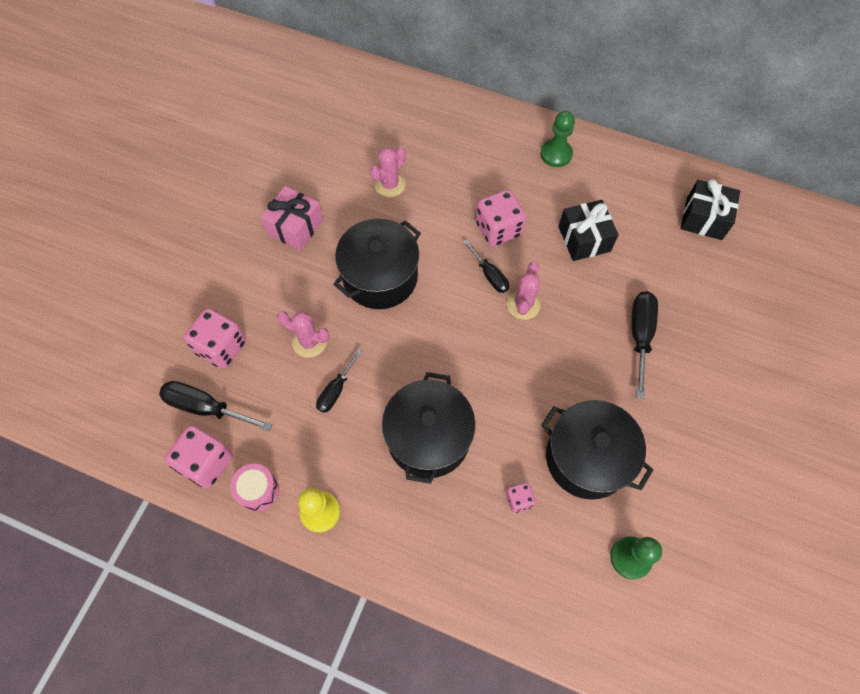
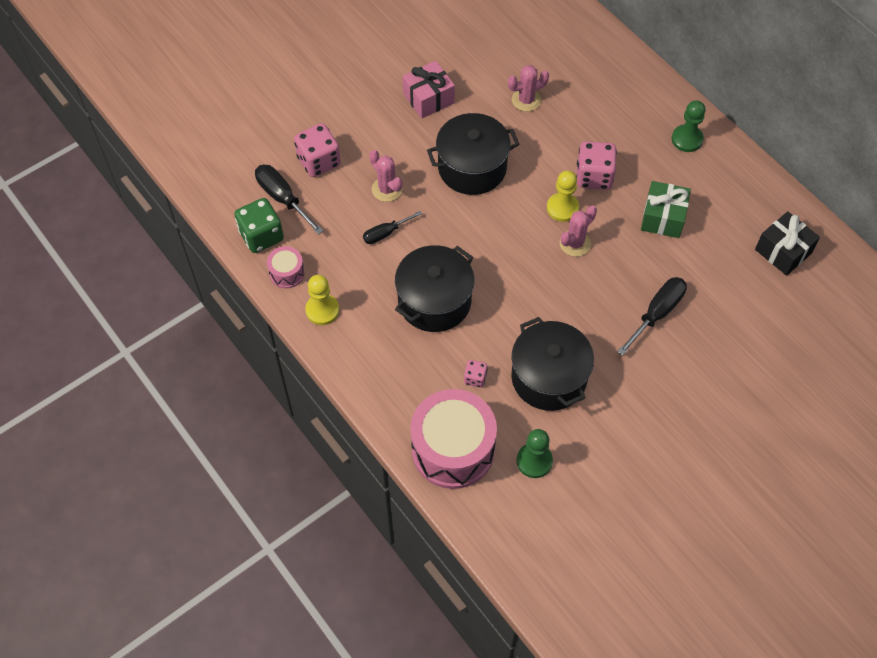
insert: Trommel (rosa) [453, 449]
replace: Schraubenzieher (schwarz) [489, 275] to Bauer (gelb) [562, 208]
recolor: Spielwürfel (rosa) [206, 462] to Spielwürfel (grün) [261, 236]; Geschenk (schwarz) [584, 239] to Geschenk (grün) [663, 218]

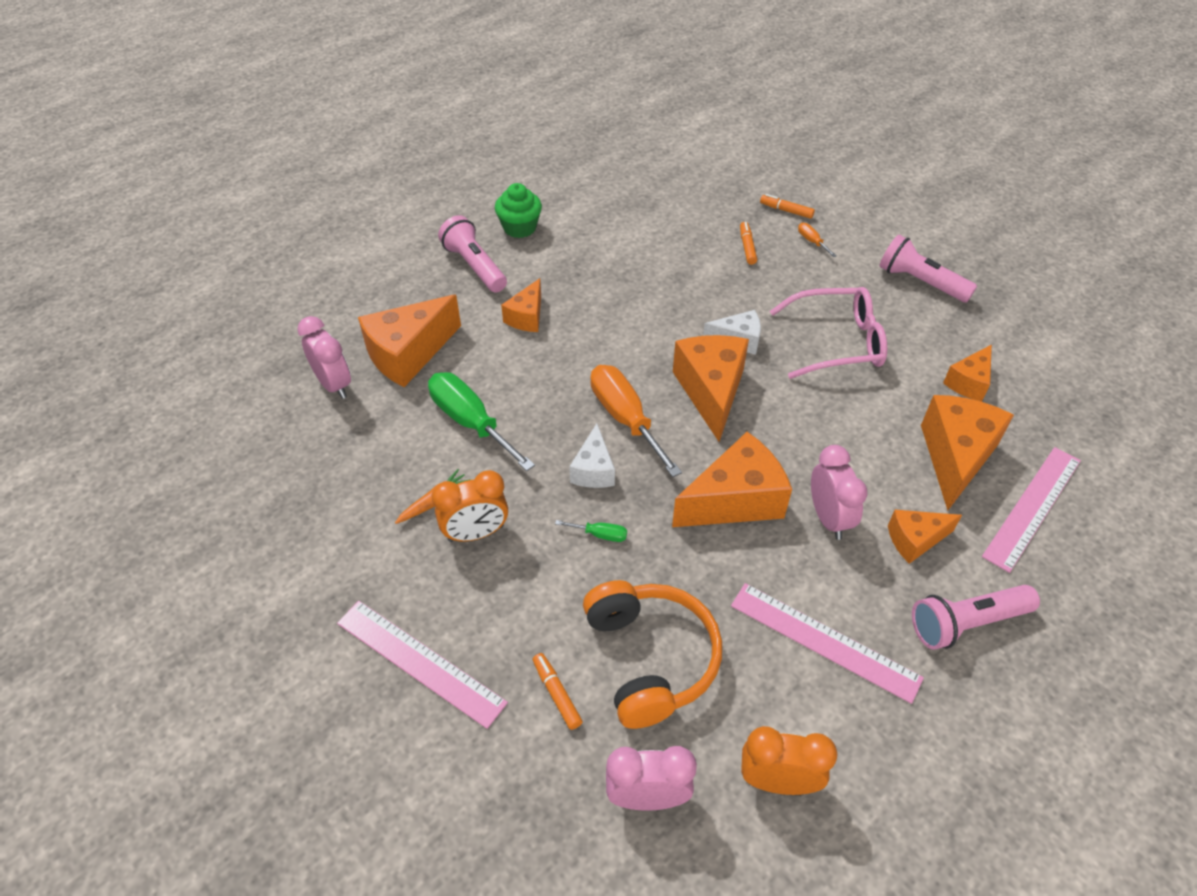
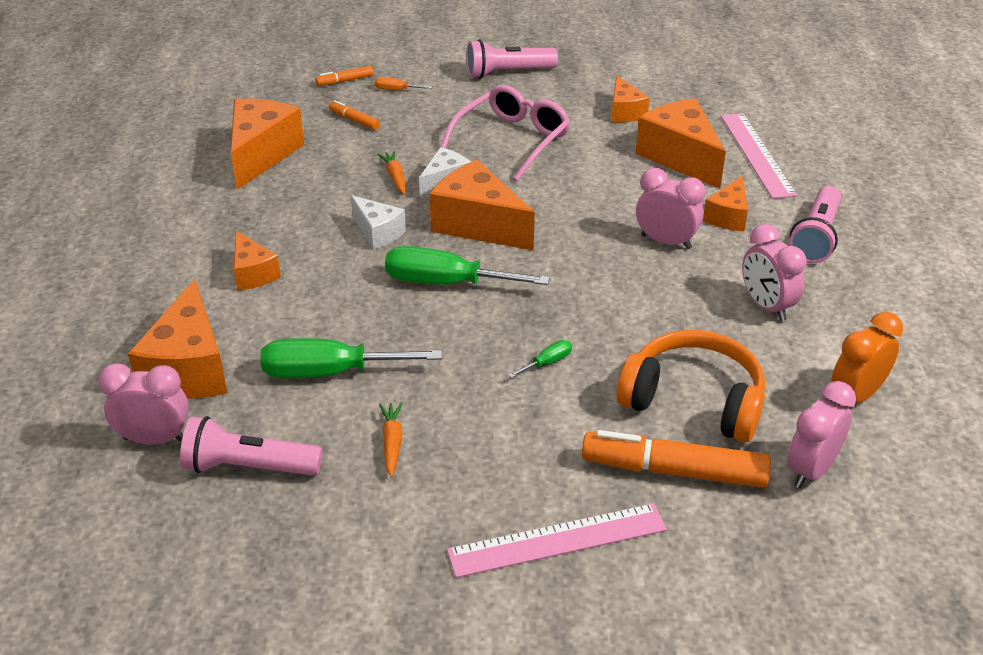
delete: Wecker (orange) [476, 533]; Muffin (grün) [519, 228]
insert: Karotte (orange) [395, 177]
move: Taschenlampe (rosa) [474, 266] to [248, 467]; Käse (weiß) [593, 470] to [378, 232]; Käse (orange) [735, 500] to [261, 154]
replace: Lineal (rosa) [824, 641] to Wecker (rosa) [766, 306]
recolor: Schraubenzieher (orange) [625, 418] to Schraubenzieher (grün) [446, 283]
resize: Filzstift (orange) [557, 693] = [673, 470] x2.13

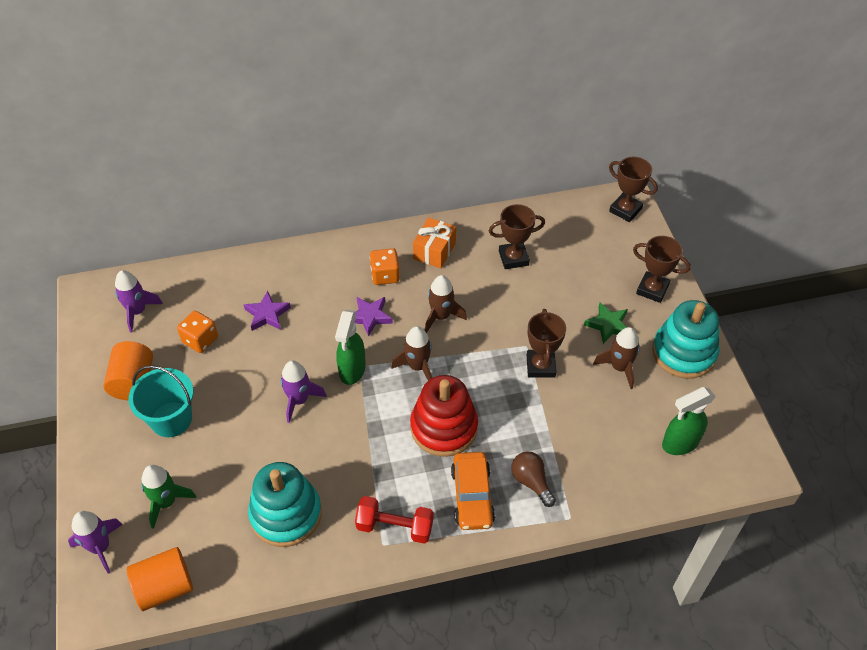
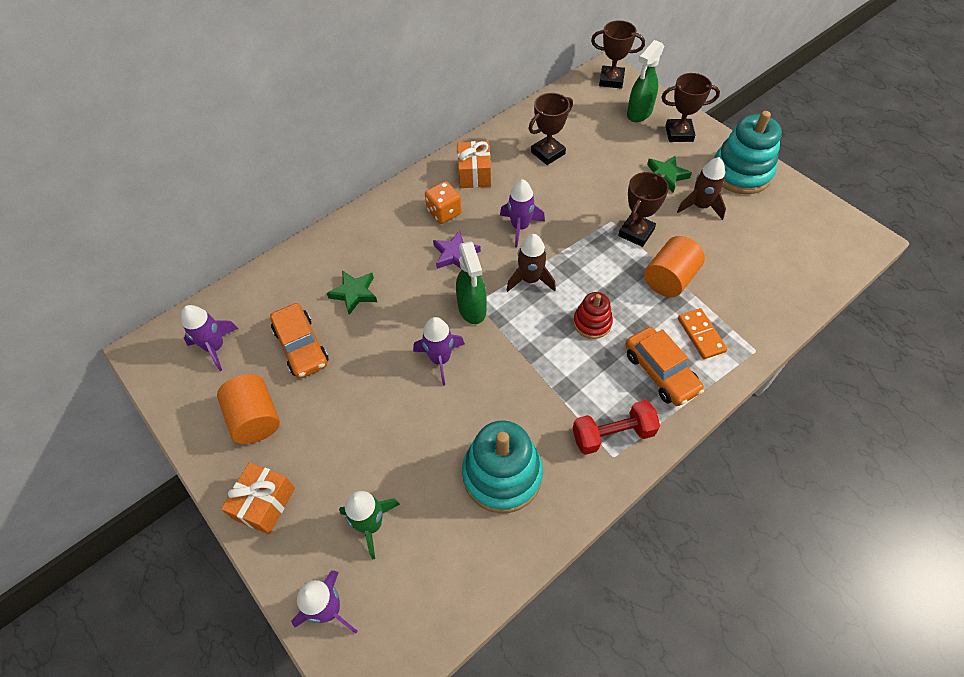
delete: Eimer (türkis) [171, 419]
insert: Geschenk (orange) [264, 503]
move: Vollzylinder (orange) [165, 587] to [669, 279]; Sprühflasche (grün) [680, 443] to [639, 113]
replace: Spielwürfel (orange) [200, 340] to Auto (orange) [301, 346]; Glühbirne (braun) [531, 482] to Dominostein (orange) [701, 335]
recolor: Stern (lila) [267, 314] to Stern (grün) [354, 293]; Rakete (braun) [441, 316] to Rakete (lila) [520, 227]
rotate: Pokal (braun) [540, 366] = [636, 233] 60 degrees clockwise
resize: Stapelspielzeug (rot) [444, 427] = [592, 323] x0.55

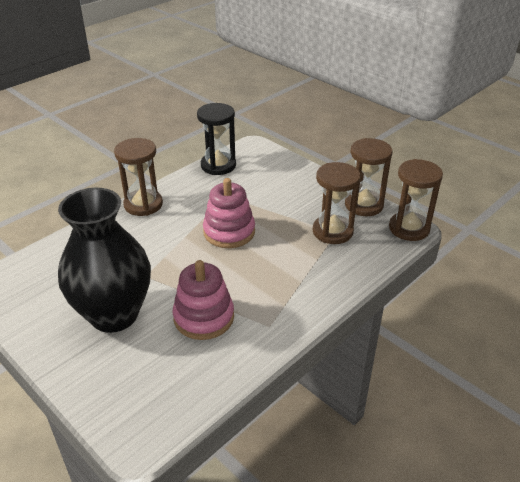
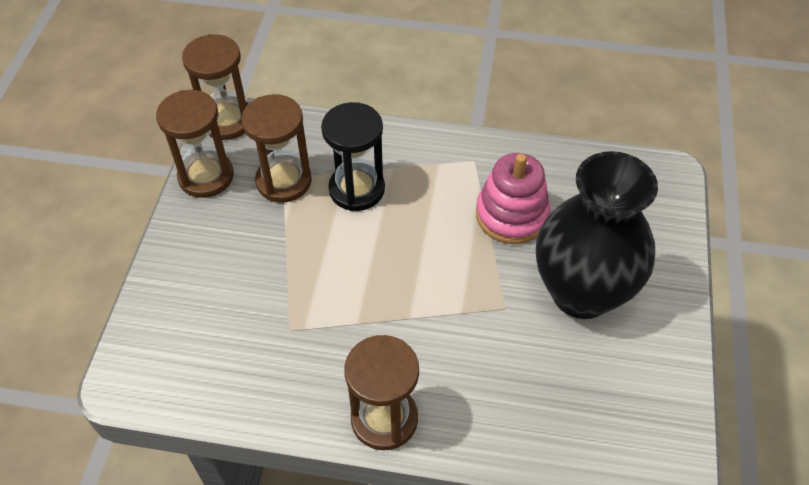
delete: Stapelspielzeug (rosa) [229, 232]
move: Sanduhr (schwarz) [218, 165] to [357, 189]

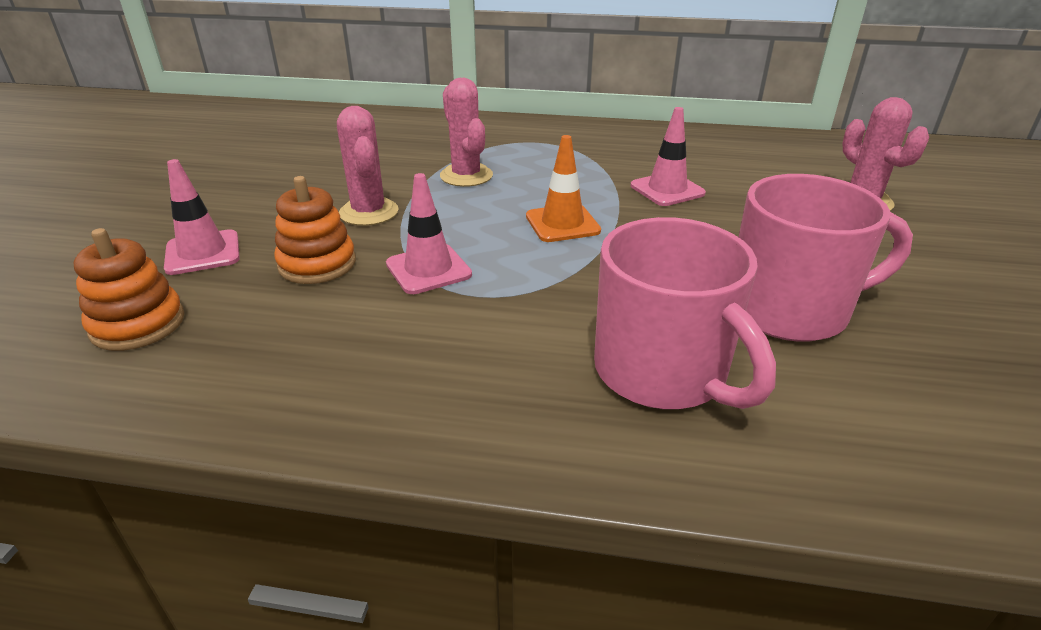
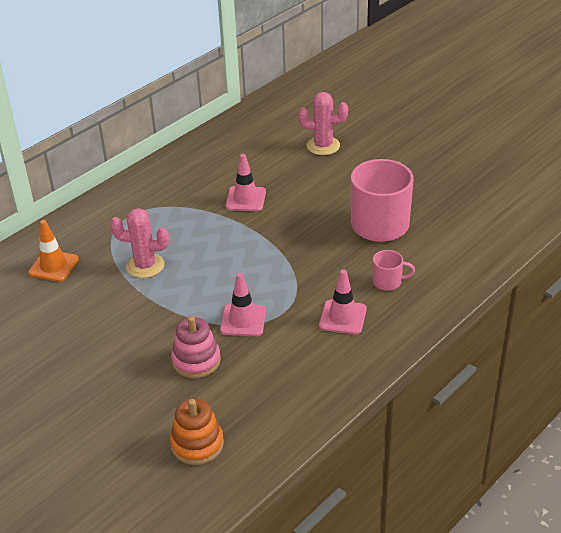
delete: Kaktus (rosa) [369, 212]
move: Leitkegel (rosa) [203, 253] to [342, 317]; Leitkegel (orange) [562, 223] to [53, 266]
recolor: Stapelspielzeug (orange) [317, 264] to Stapelspielzeug (rosa) [196, 361]
resize: Tasse (rosa) [663, 373] = [388, 282] x0.46

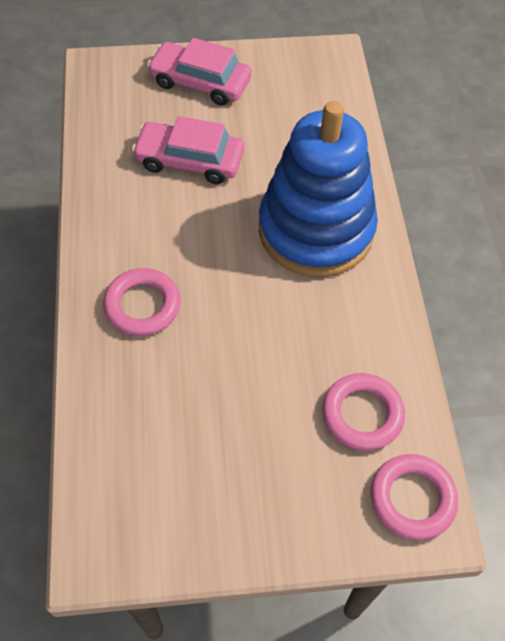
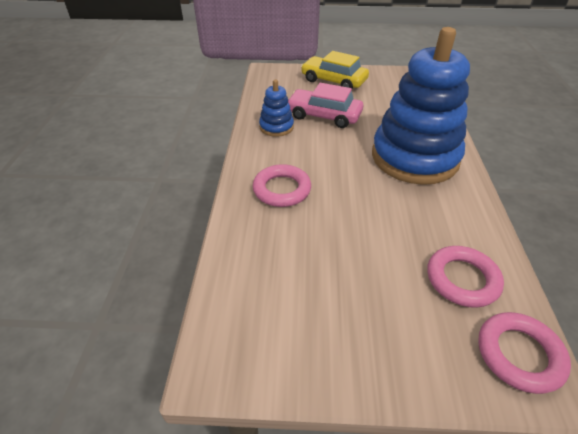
insert: Stapelspielzeug (blau) [276, 127]
recolor: Auto (rosa) [200, 82] to Auto (gelb) [333, 80]

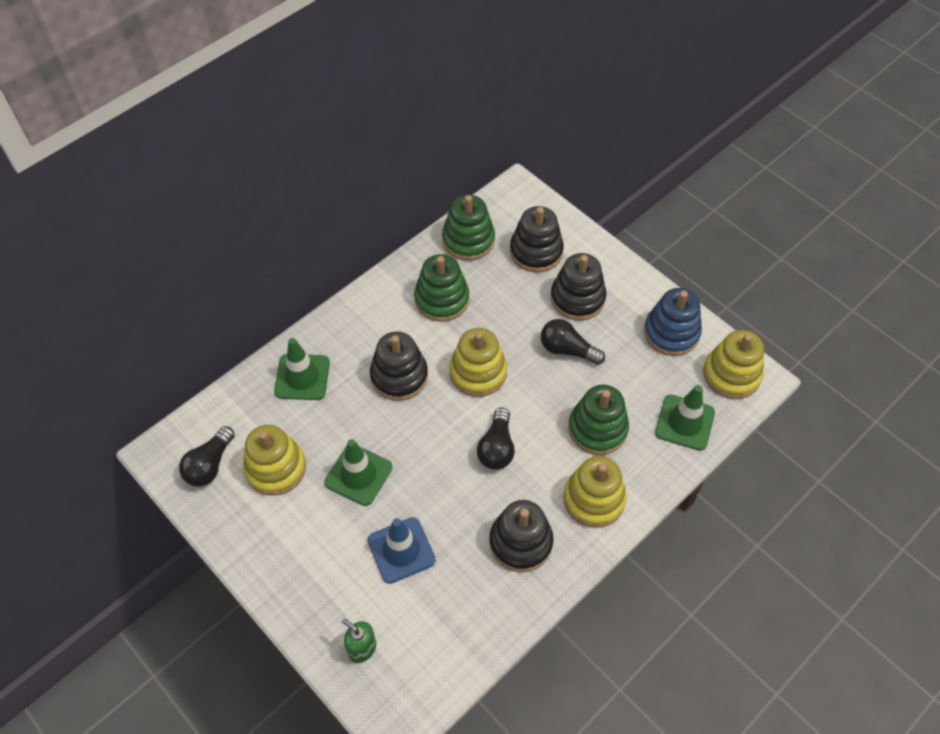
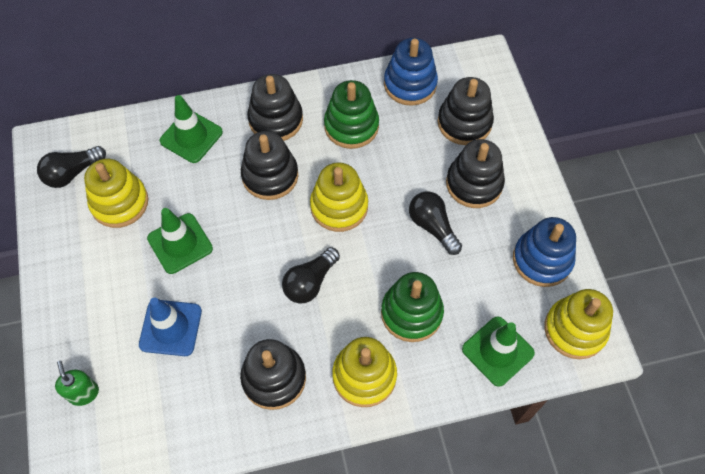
insert: Stapelspielzeug (schwarz) [276, 120]
recolor: Stapelspielzeug (grün) [468, 240] to Stapelspielzeug (blau) [410, 84]

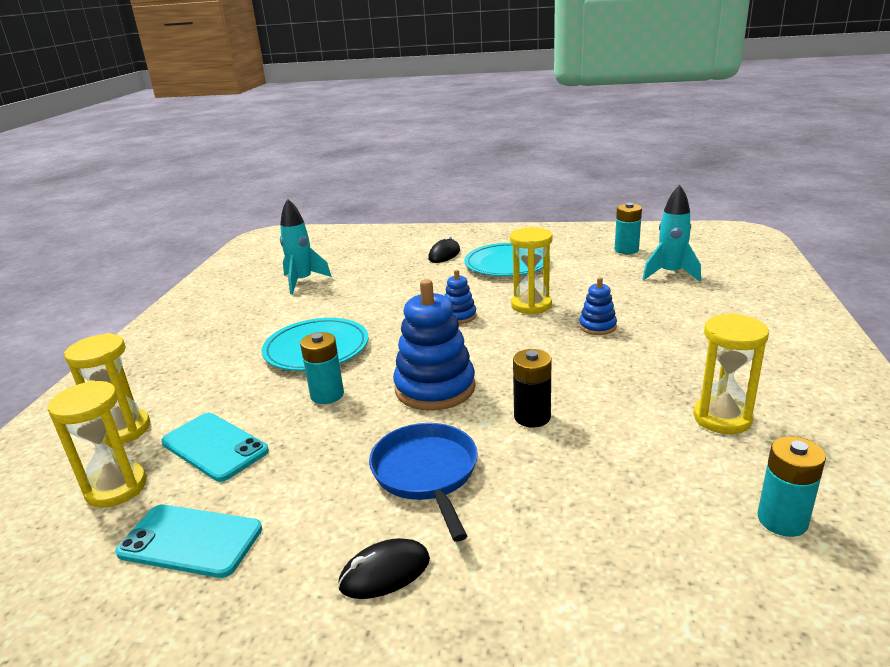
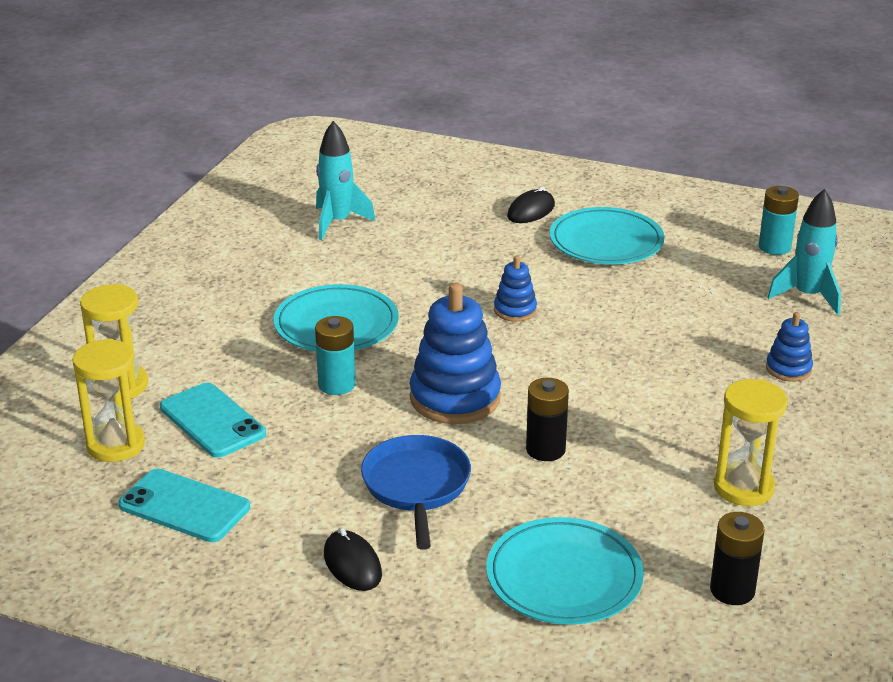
delete: Sanduhr (gelb) [531, 305]
insert: Teller (türkis) [564, 577]
move: Stapelspielzeug (blau) [597, 326] to [788, 369]
recolor: Batterie (türkis) [782, 520] to Batterie (schwarz) [732, 590]
rotate: Computermaus (schwarz) [385, 573] = [352, 564] 75 degrees clockwise

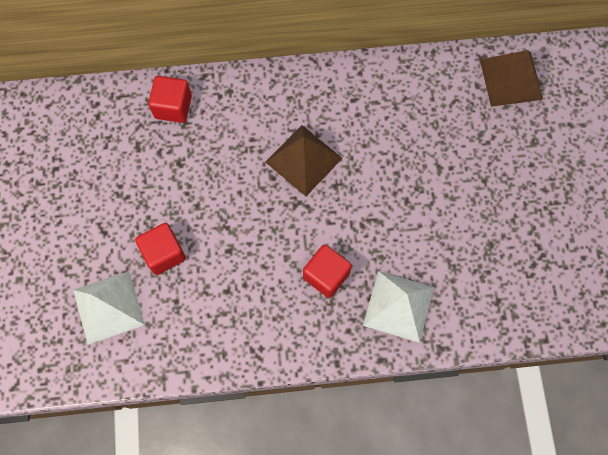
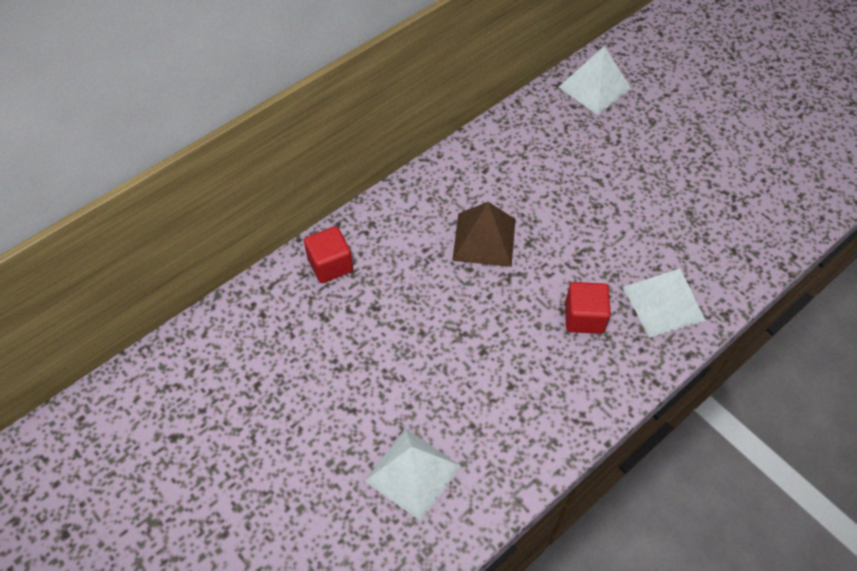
delete: Kubus (rot) [164, 253]
recolor: Pyramide (braun) [511, 79] to Pyramide (weiß) [594, 87]

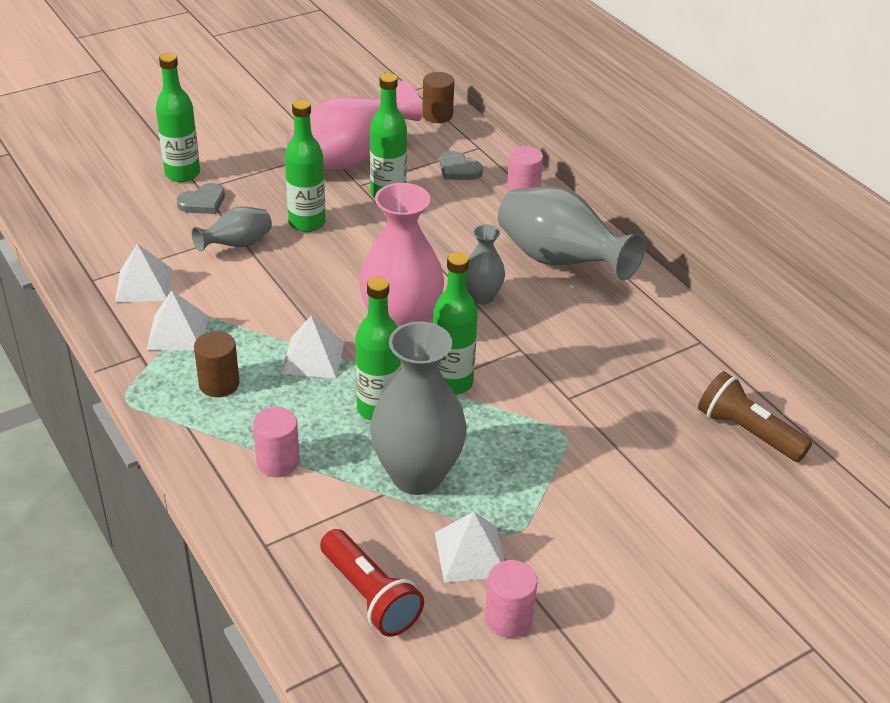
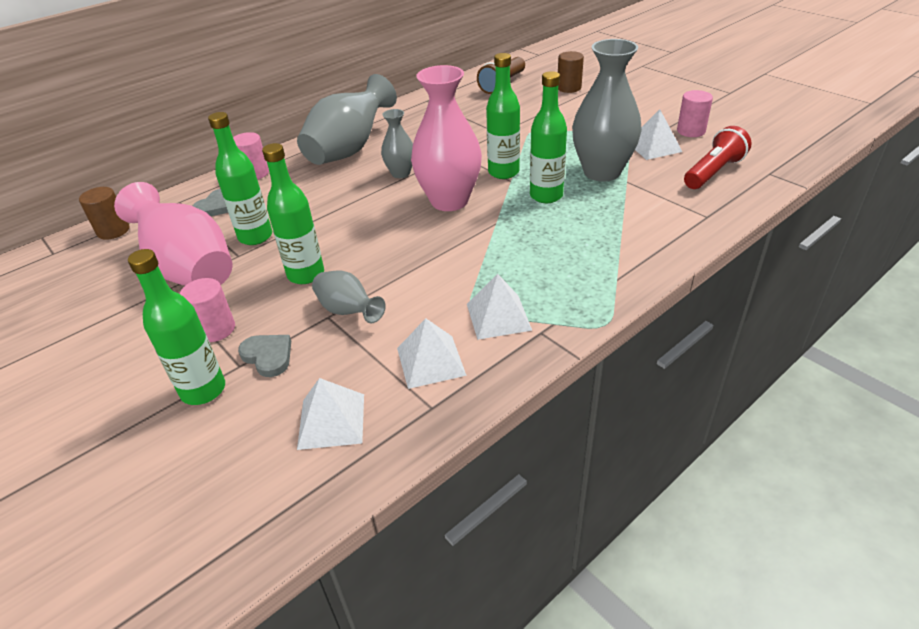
move: Vollzylinder (braun) [219, 384] to [569, 88]; Vollzylinder (rosa) [278, 462] to [216, 329]; Pyramide (weiß) [313, 357] to [331, 421]

